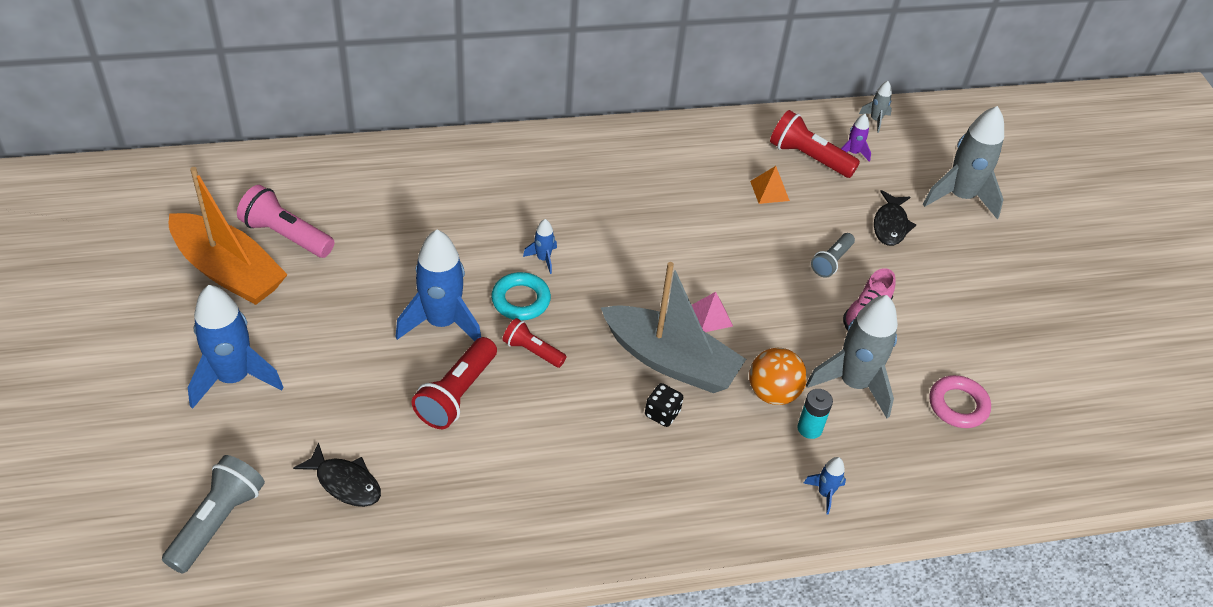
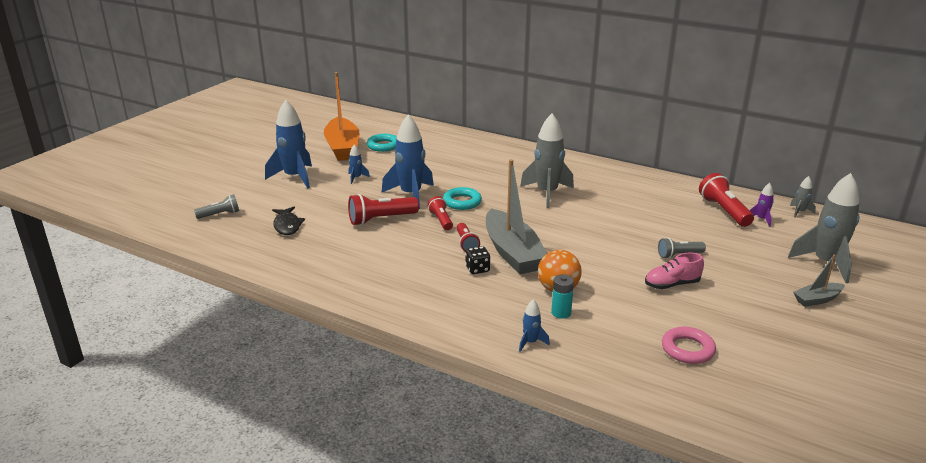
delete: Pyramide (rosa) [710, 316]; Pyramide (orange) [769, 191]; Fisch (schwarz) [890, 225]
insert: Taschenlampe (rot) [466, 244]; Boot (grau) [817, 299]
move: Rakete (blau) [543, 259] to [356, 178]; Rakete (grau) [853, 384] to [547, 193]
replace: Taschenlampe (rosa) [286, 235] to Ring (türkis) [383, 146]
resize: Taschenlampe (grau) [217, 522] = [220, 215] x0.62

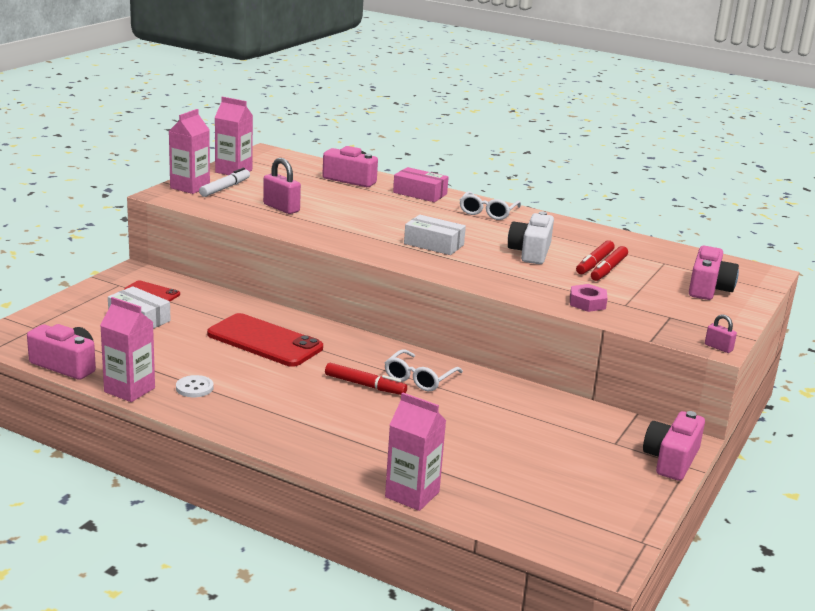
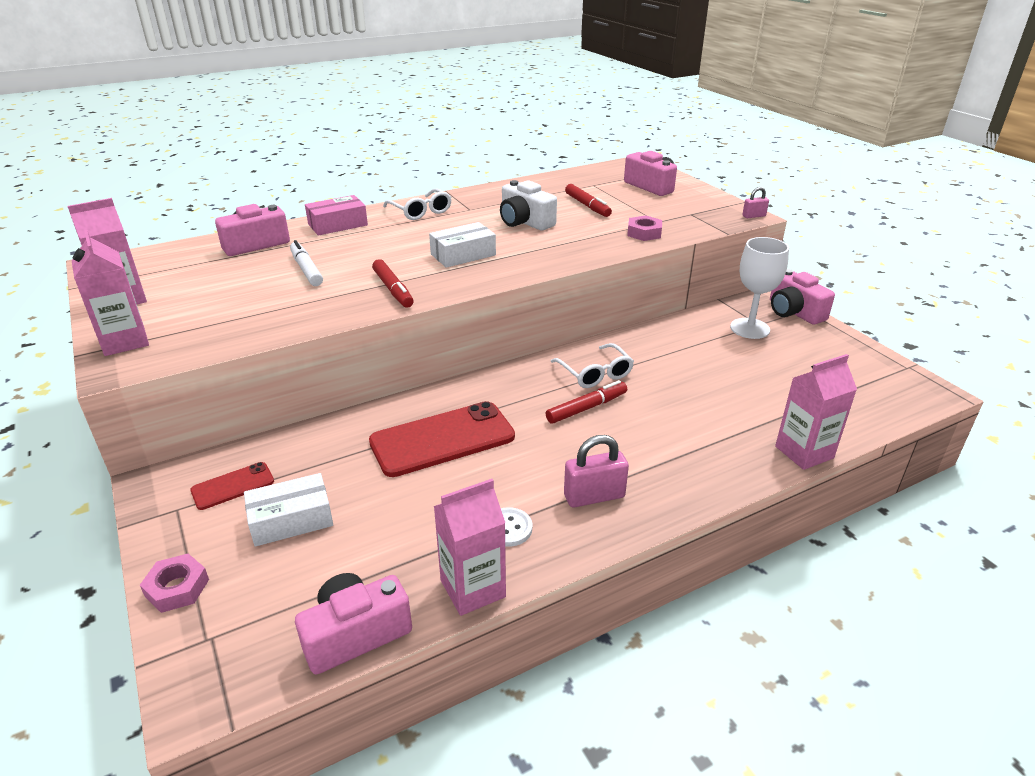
insert: Sechskantmutter (rosa) [177, 588]; Kelch (weiß) [750, 328]
move: Filzstift (weiß) [225, 188] to [306, 270]; Vorhängeschloss (rosa) [281, 208] to [594, 496]; Filzstift (rot) [594, 263] to [393, 289]

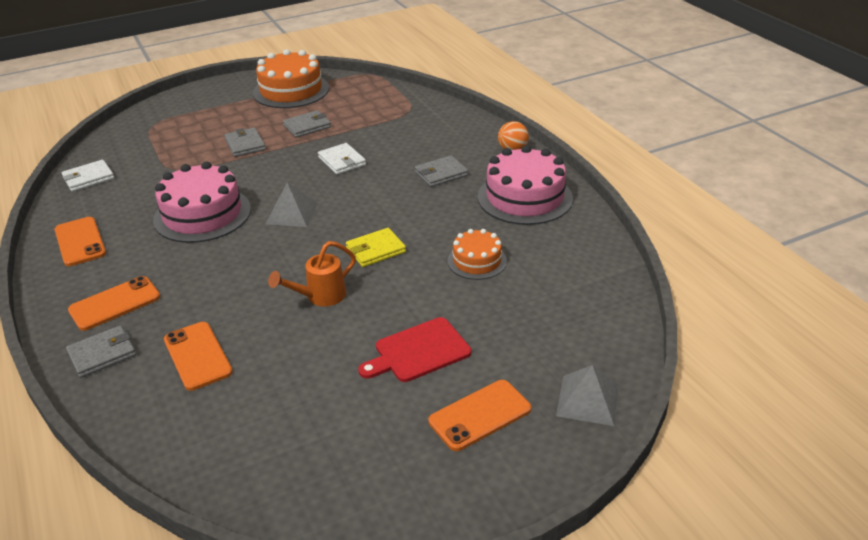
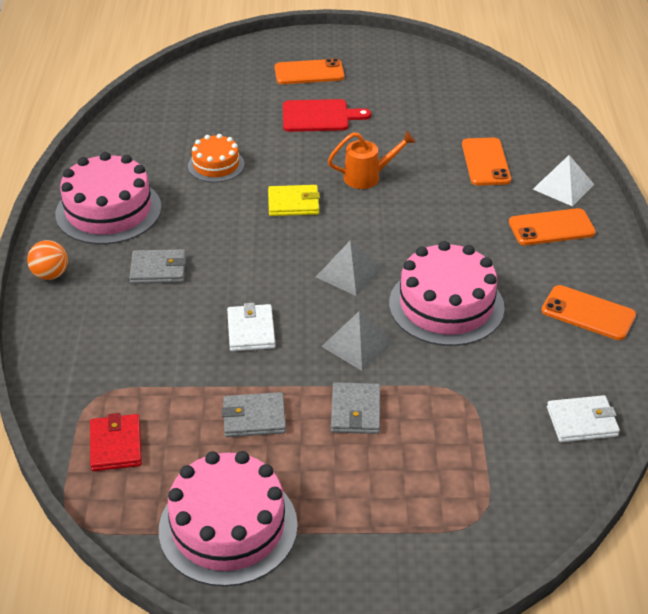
insert: Geldbörse (rot) [116, 445]
move: Pyramide (grau) [587, 400] to [358, 344]
replace: Geldbörse (grau) [102, 354] to Pyramide (weiß) [563, 186]
recolor: Kuchen (orange) [291, 90] to Kuchen (rosa) [228, 527]
rotate: Handy (orange) [80, 242] = [588, 313] 60 degrees counterclockwise

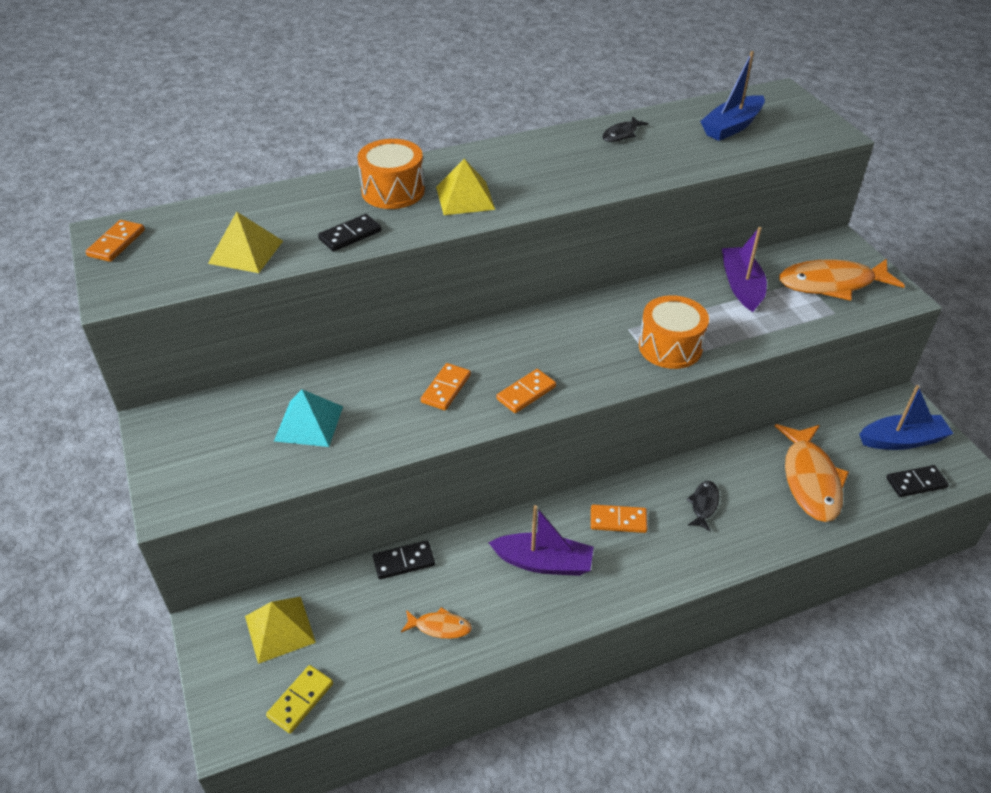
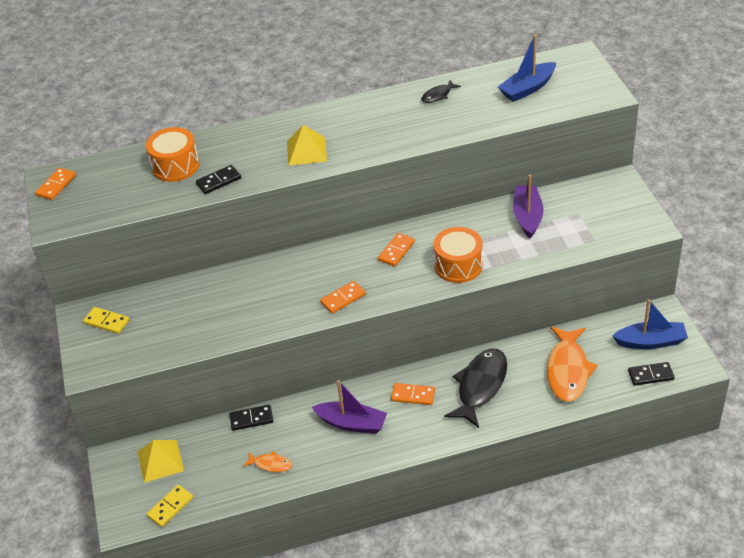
delete: Pyramide (gelb) [246, 252]; Pyramide (türkis) [309, 423]; Fisch (orange) [832, 284]
insert: Dominostein (gelb) [107, 322]
move: Trommel (orange) [393, 191] to [175, 166]; Dominostein (orange) [446, 389] to [396, 251]
resize: Fisch (schwarz) [704, 505] = [480, 386] x2.10

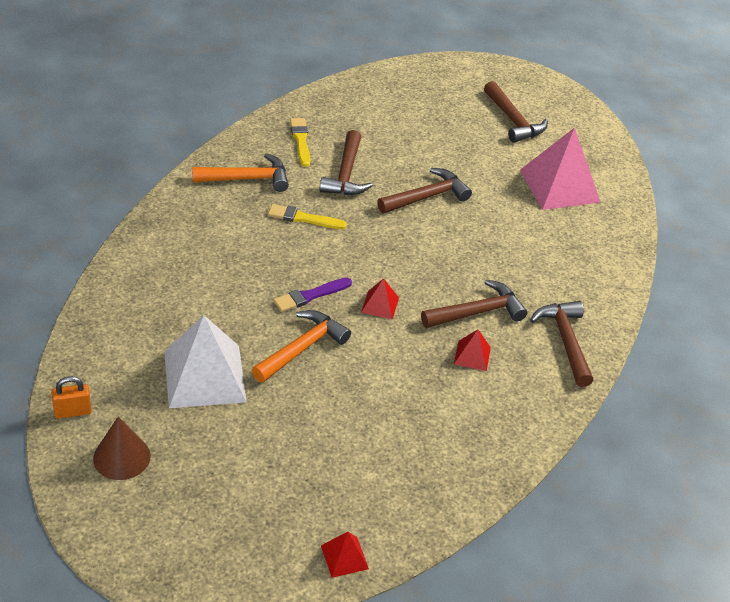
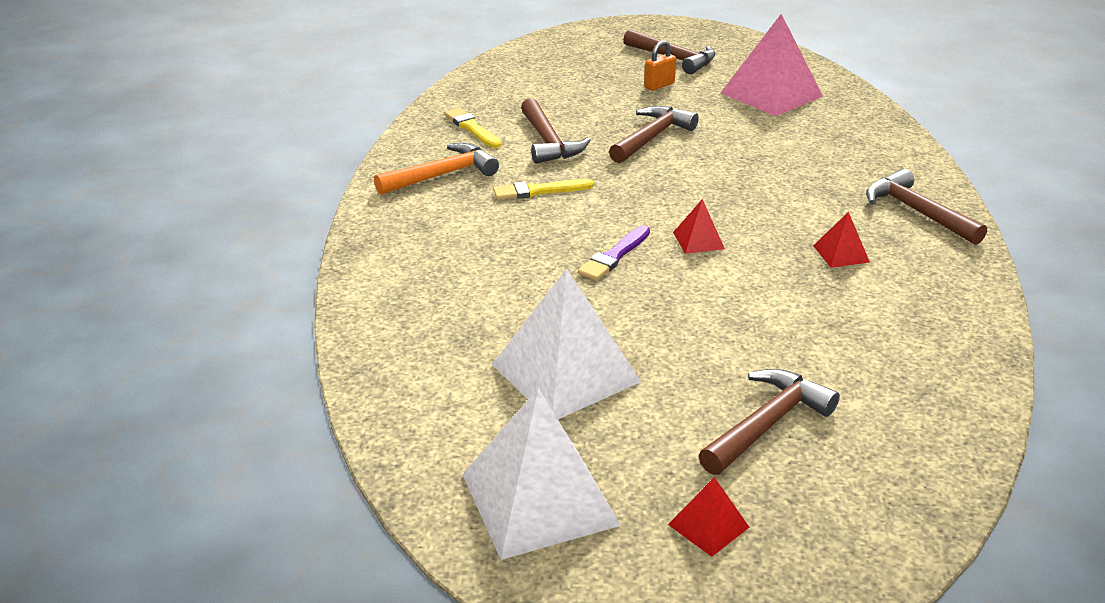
delete: Hammer (orange) [302, 348]
move: Vorhängeschloss (orange) [73, 412] to [659, 85]; Pyramide (rot) [344, 557] to [708, 526]; Hammer (braun) [477, 312] to [767, 424]
replace: Kegel (braun) [122, 457] to Pyramide (weiß) [539, 499]

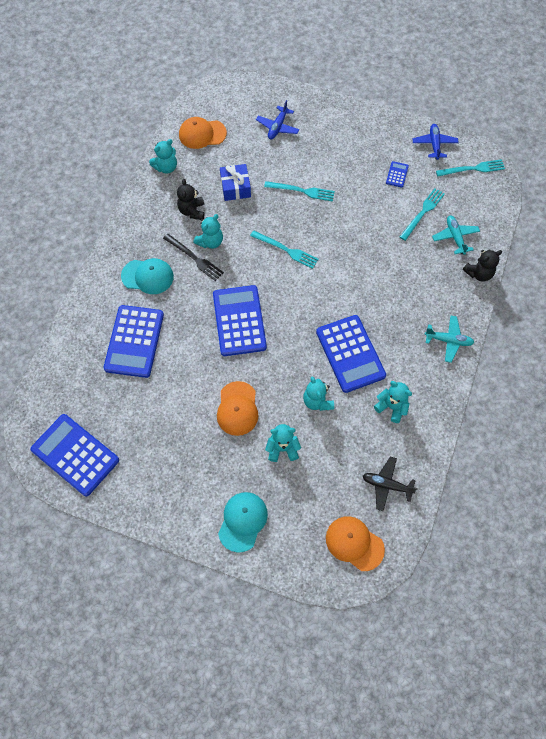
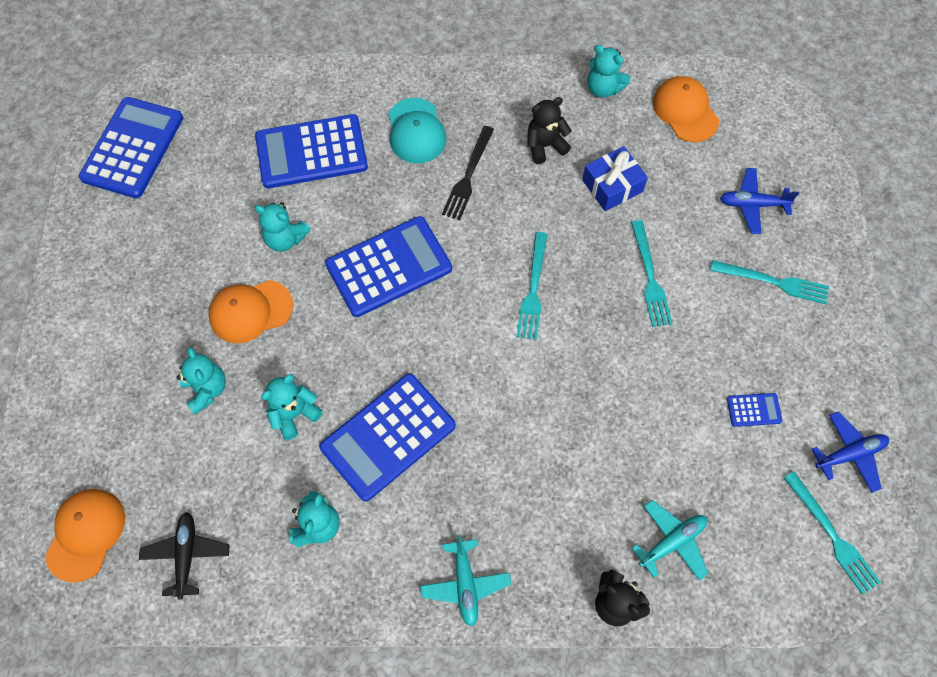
delete: Kappe (türkis) [242, 521]
move: Teddybär (türkis) [210, 242] to [285, 239]; Gabel (türkis) [422, 213] to [773, 282]

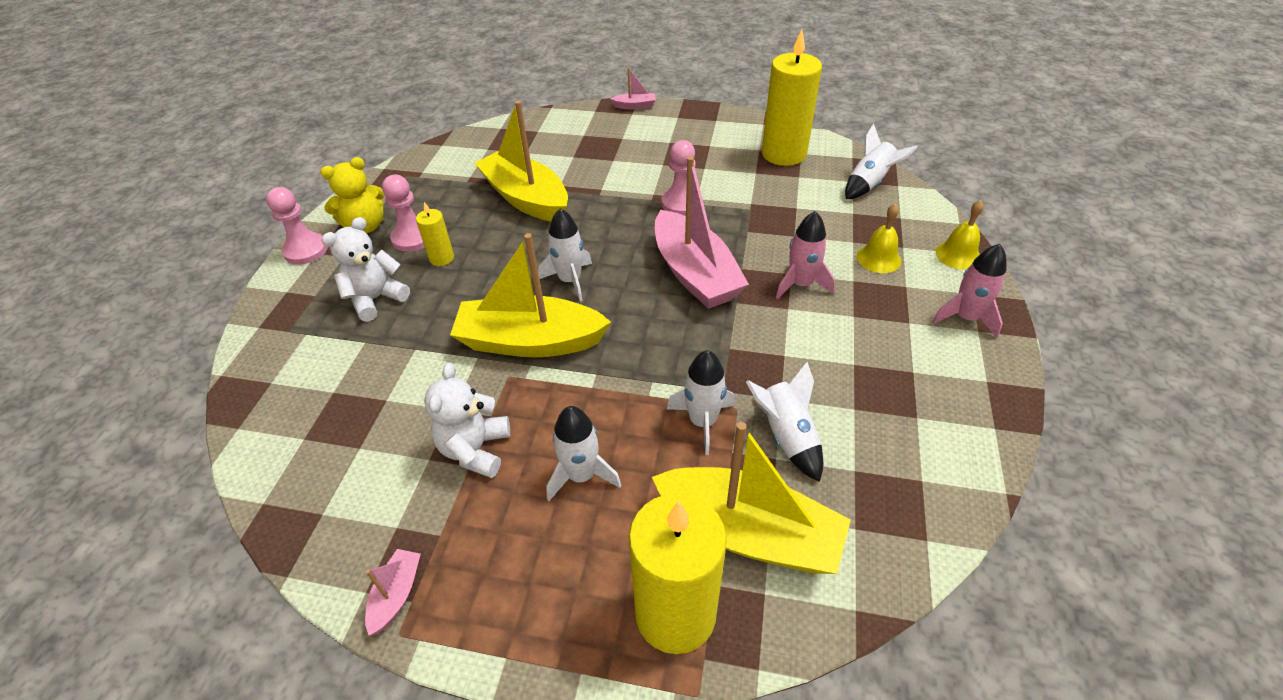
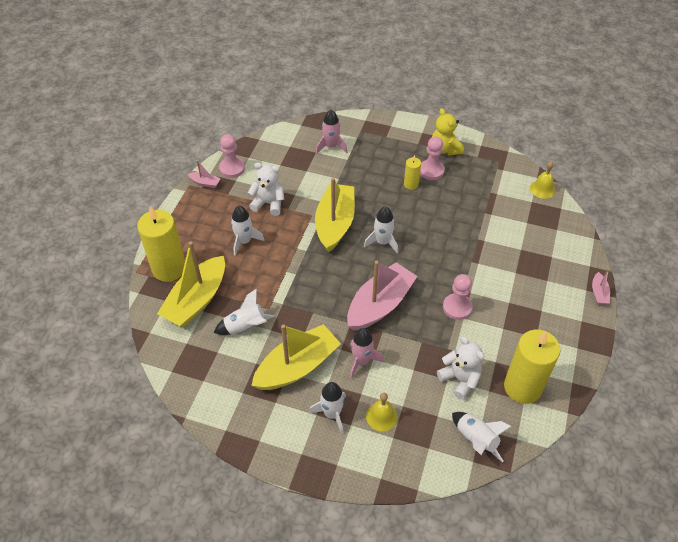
move: Bauer (rosa) [306, 250] to [232, 168]; Teddybär (weiß) [376, 299] to [460, 379]; Boot (gelb) [526, 198] to [297, 366]; Rakete (weiß) [702, 421] to [332, 414]; Rakete (rosa) [965, 318] to [331, 146]; Glocke (gelb) [958, 255] to [542, 189]
rotate: Boot (rosa) [694, 274] = [380, 305] 150 degrees clockwise

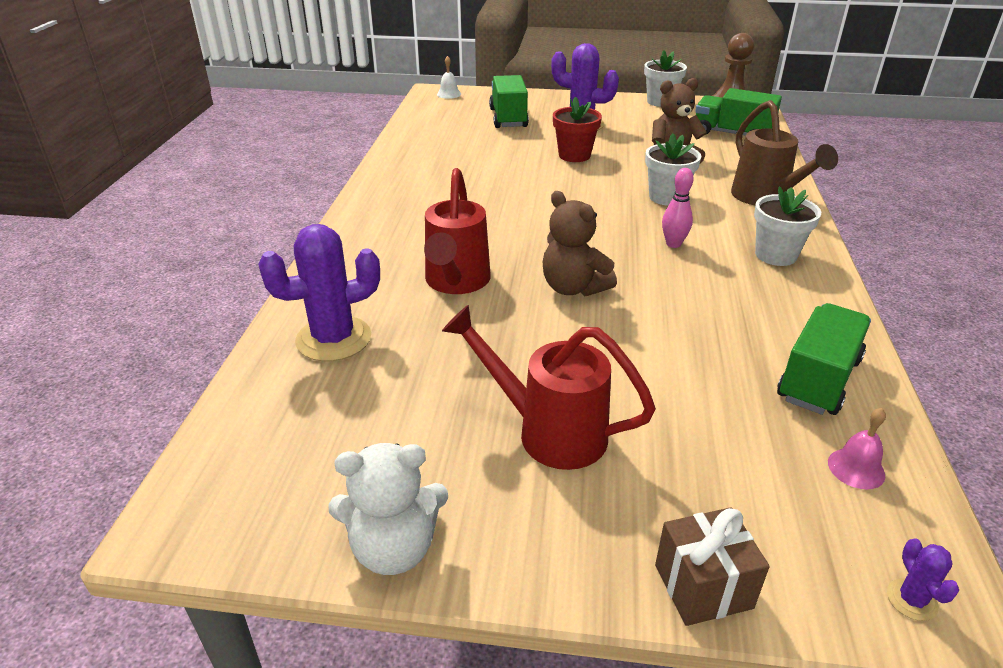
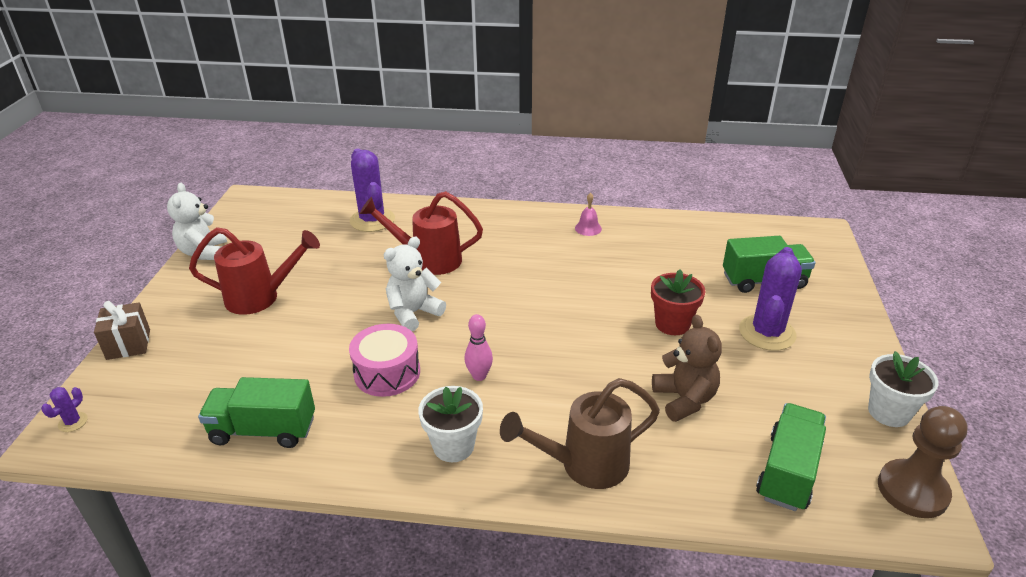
delete: Glocke (weiß) [449, 94]; Blumentopf (weiß) [666, 197]
insert: Trommel (rosa) [387, 373]
move: Glocke (rosa) [856, 468] to [588, 228]
recolor: Teddybär (braun) [573, 288] to Teddybär (weiß) [413, 313]
rotate: Gießkanne (rot) [548, 431] = [261, 297] 60 degrees clockwise; Lastwagen (grün) [818, 379] = [263, 430] 150 degrees clockwise; Kaktus (lila) [911, 600] = [73, 422] 60 degrees counterclockwise

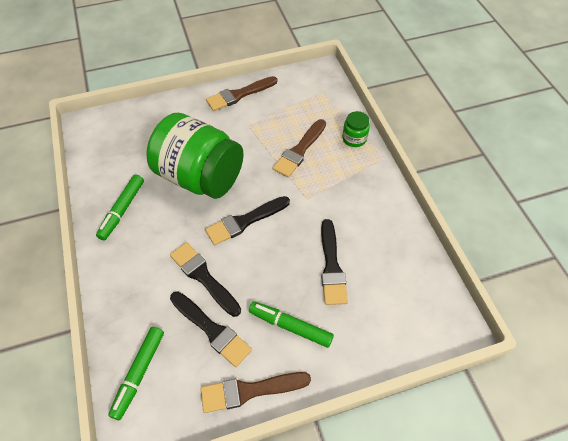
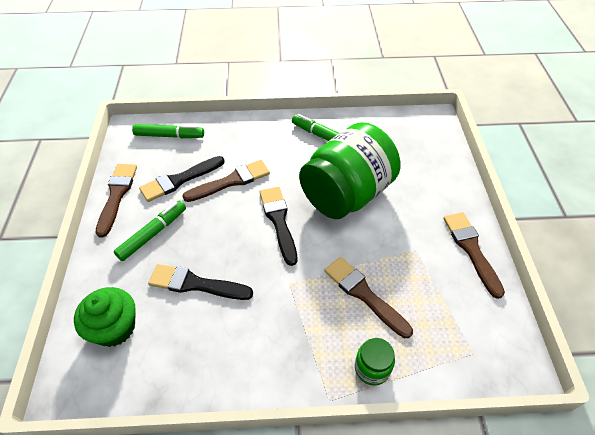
insert: Muffin (grün) [115, 328]
recolor: Pinsel (schwarz) [203, 277] to Pinsel (braun) [231, 181]
rotate: Filzstift (grün) [139, 373] = [169, 136] 150 degrees clockwise

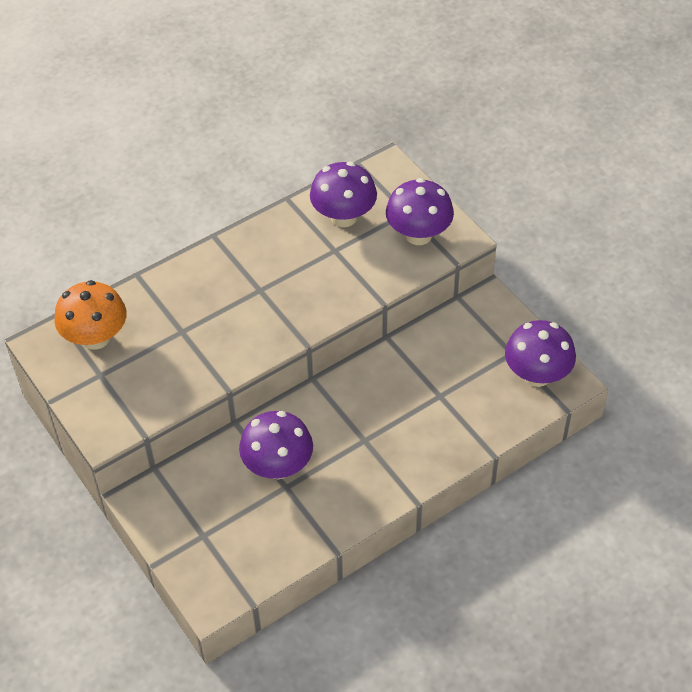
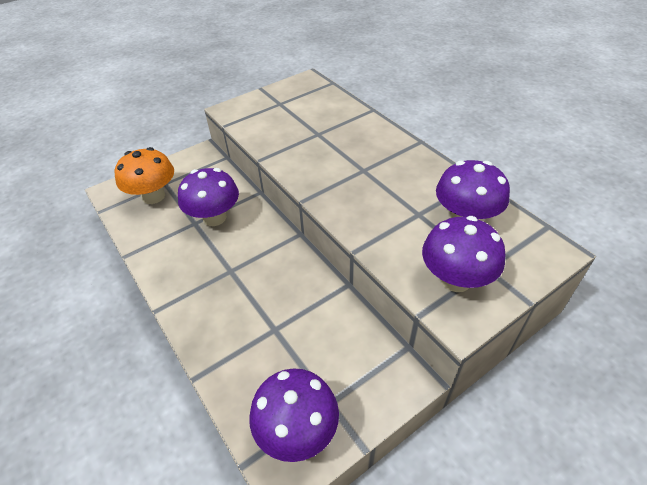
move: Pilz (orange) [96, 338] to [153, 196]

